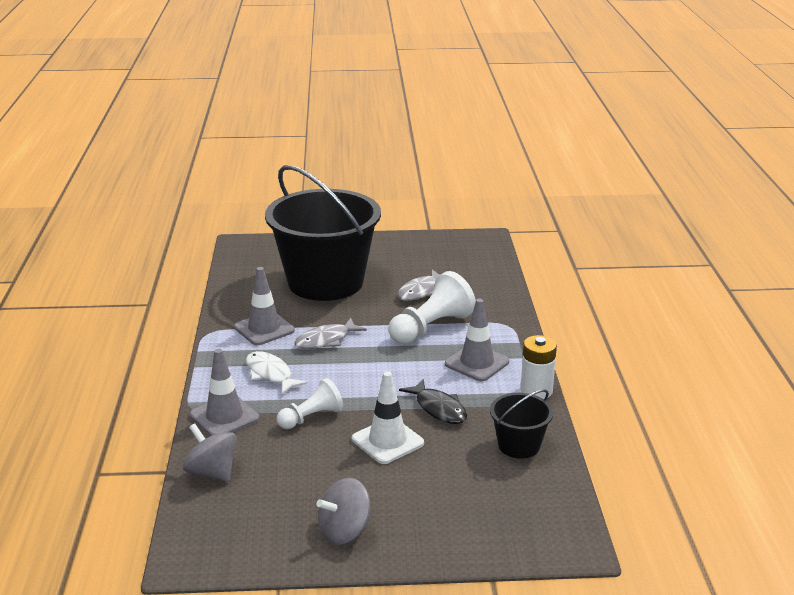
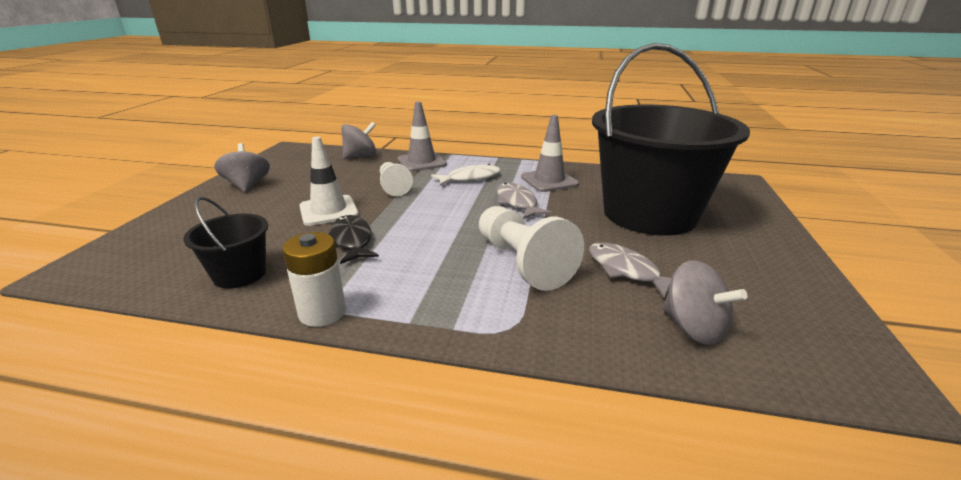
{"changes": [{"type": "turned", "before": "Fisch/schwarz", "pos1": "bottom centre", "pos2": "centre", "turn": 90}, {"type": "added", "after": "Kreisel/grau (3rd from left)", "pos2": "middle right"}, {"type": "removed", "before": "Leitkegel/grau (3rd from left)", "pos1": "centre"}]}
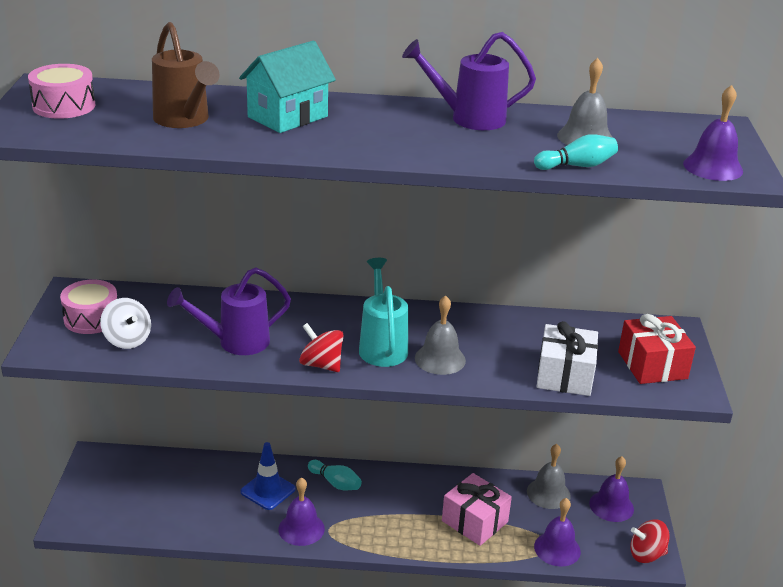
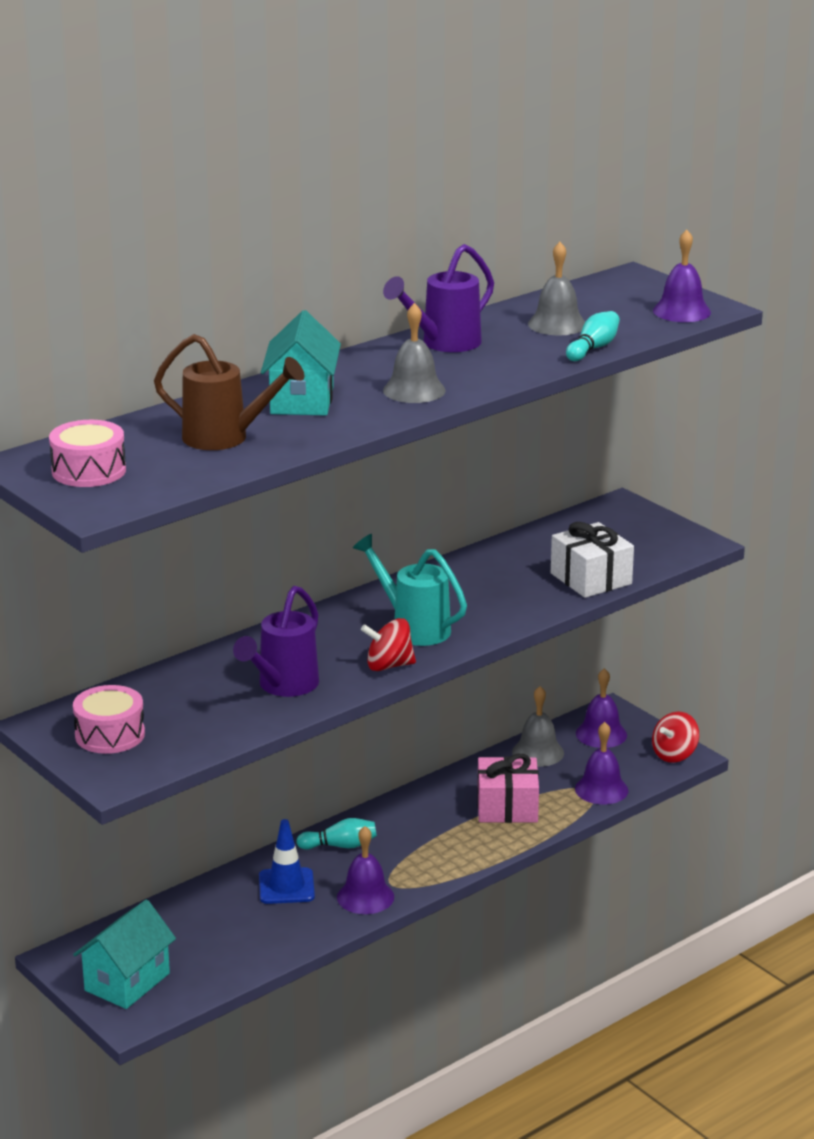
{"changes": [{"type": "added", "after": "Haus/türkis (1st from left)", "pos2": "bottom left"}, {"type": "moved", "before": "Glocke/grau (1st from left)", "pos1": "centre", "pos2": "top centre"}, {"type": "removed", "before": "Kreisel/weiß", "pos1": "middle left"}, {"type": "removed", "before": "Geschenk/rot", "pos1": "middle right"}]}
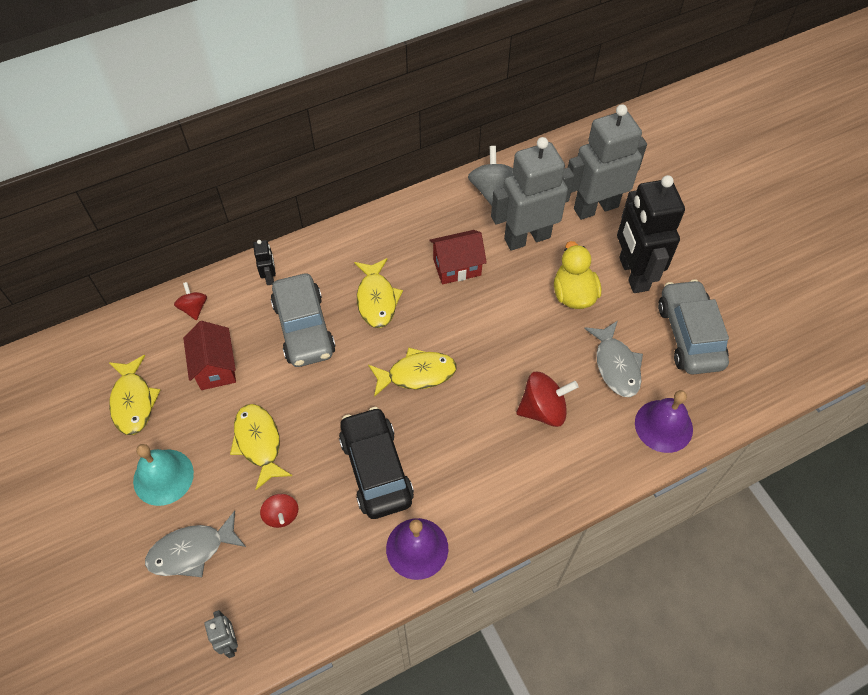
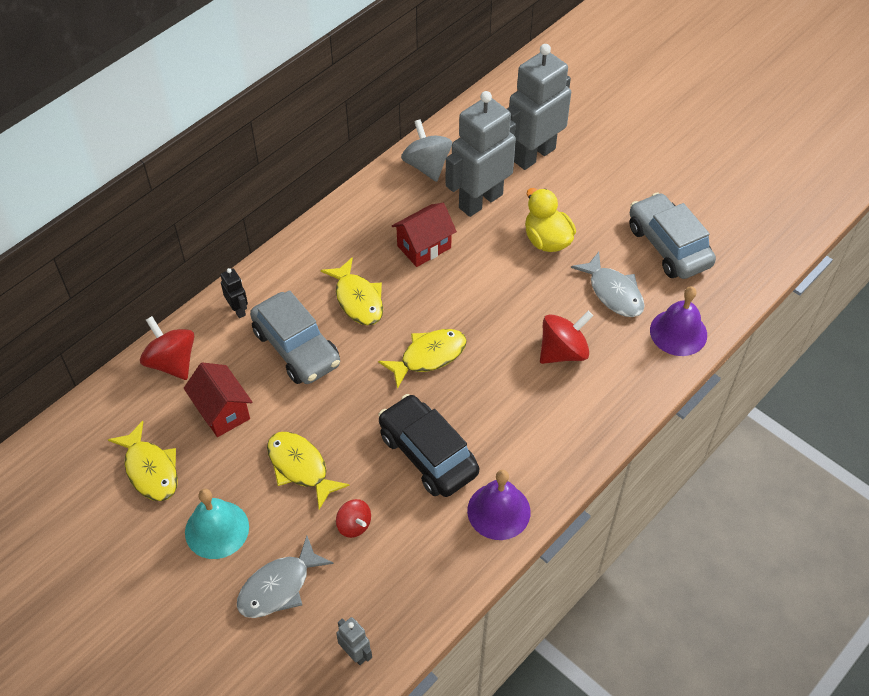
{"changes": [{"type": "resized", "before": "Kreisel/rot (1st from left)", "pos1": "middle left", "pos2": "middle left", "scale": 1.68}, {"type": "removed", "before": "Roboter/schwarz (2nd from left)", "pos1": "middle right"}]}
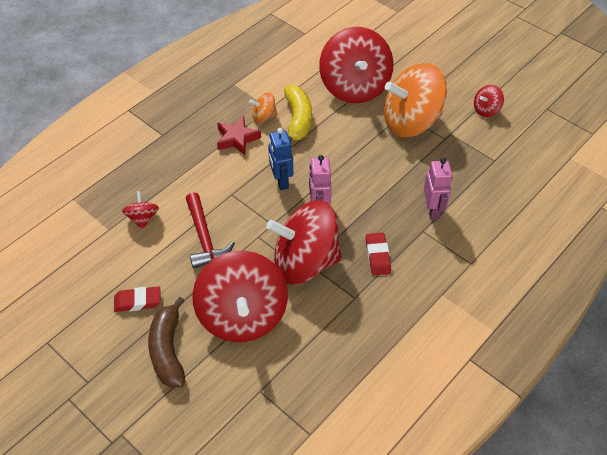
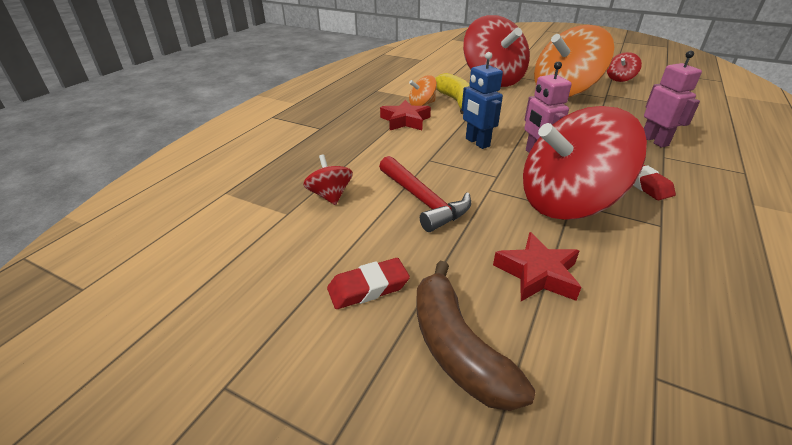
{"changes": [{"type": "replaced", "before": "Kreisel/rot (2nd from left)", "after": "Stern/rot (2nd from left)", "pos1": "centre", "pos2": "middle right"}]}
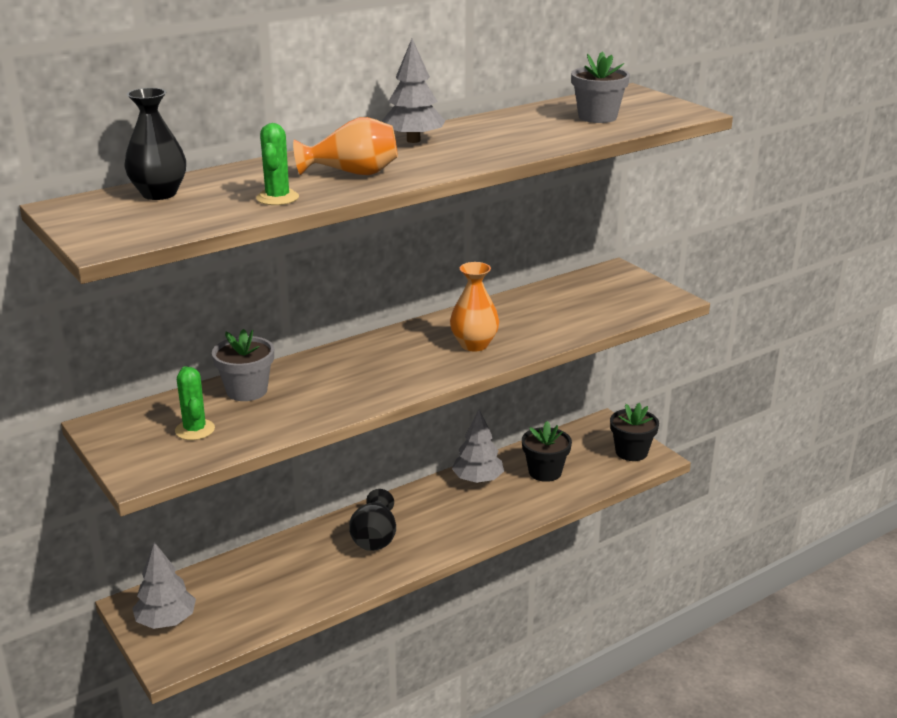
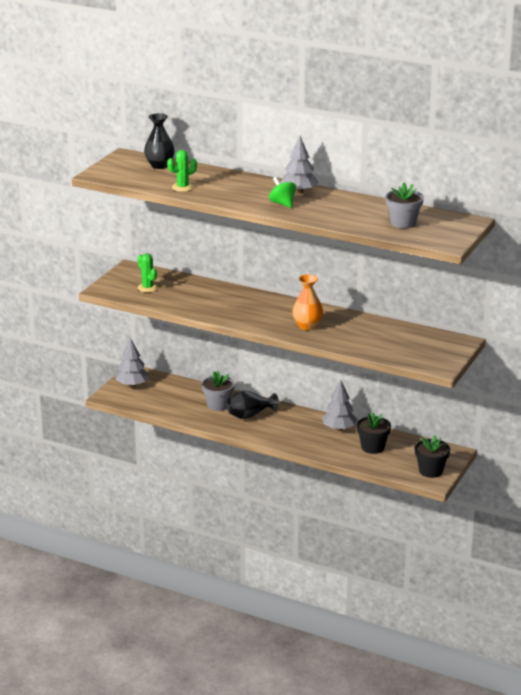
{"changes": [{"type": "turned", "before": "Kaktus/grün (1st from left)", "pos1": "middle left", "pos2": "middle left", "turn": -75}, {"type": "moved", "before": "Blumentopf/grau (1st from left)", "pos1": "middle left", "pos2": "centre"}, {"type": "added", "after": "Kreisel/grün", "pos2": "top centre"}, {"type": "removed", "before": "Vase/orange (1st from left)", "pos1": "top centre"}]}
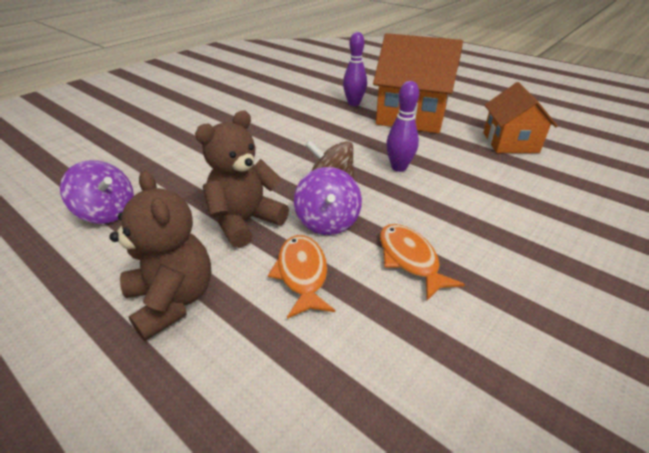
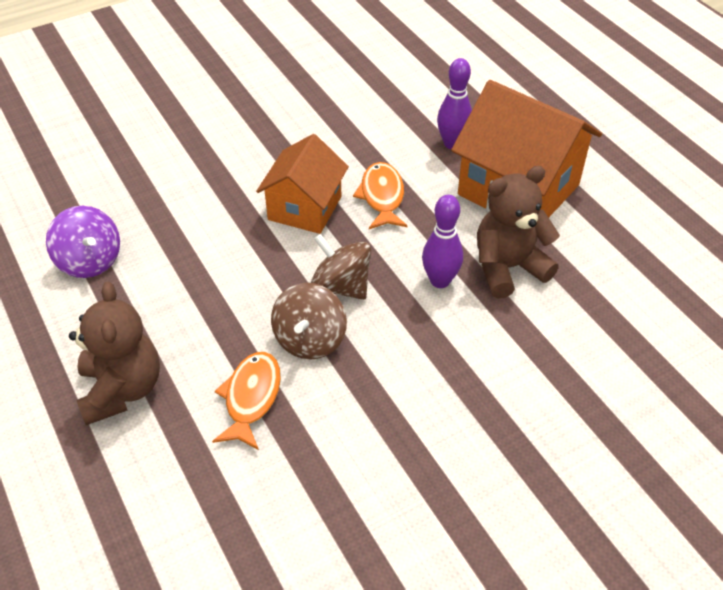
{"changes": [{"type": "moved", "before": "Haus/orange (2nd from left in the first image)", "after": "Haus/orange (1st from left)", "pos1": "top right", "pos2": "top centre"}, {"type": "recoloured", "before": "Kreisel/lila (2nd from left)", "after": "Kreisel/braun (1st from left)", "pos1": "centre", "pos2": "centre"}, {"type": "moved", "before": "Fisch/orange (2nd from left)", "pos1": "centre", "pos2": "top centre"}, {"type": "moved", "before": "Teddybär/braun (2nd from left)", "pos1": "centre", "pos2": "middle right"}]}
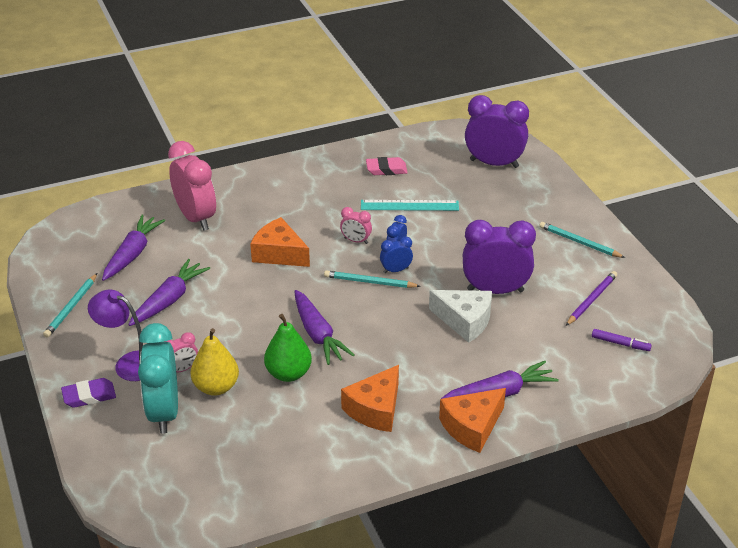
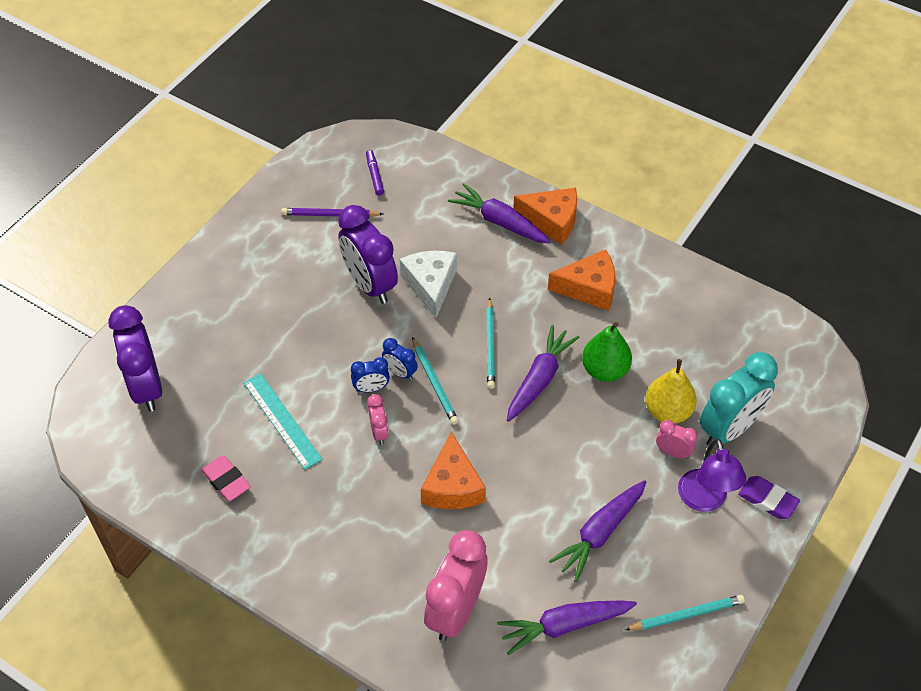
{"changes": [{"type": "moved", "before": "Bleistift/türkis (3rd from left in the first image)", "after": "Bleistift/türkis (2nd from left)", "pos1": "middle right", "pos2": "centre"}, {"type": "turned", "before": "Karotte/lila (2nd from left in the first image)", "pos1": "middle left", "pos2": "bottom centre", "turn": -45}]}
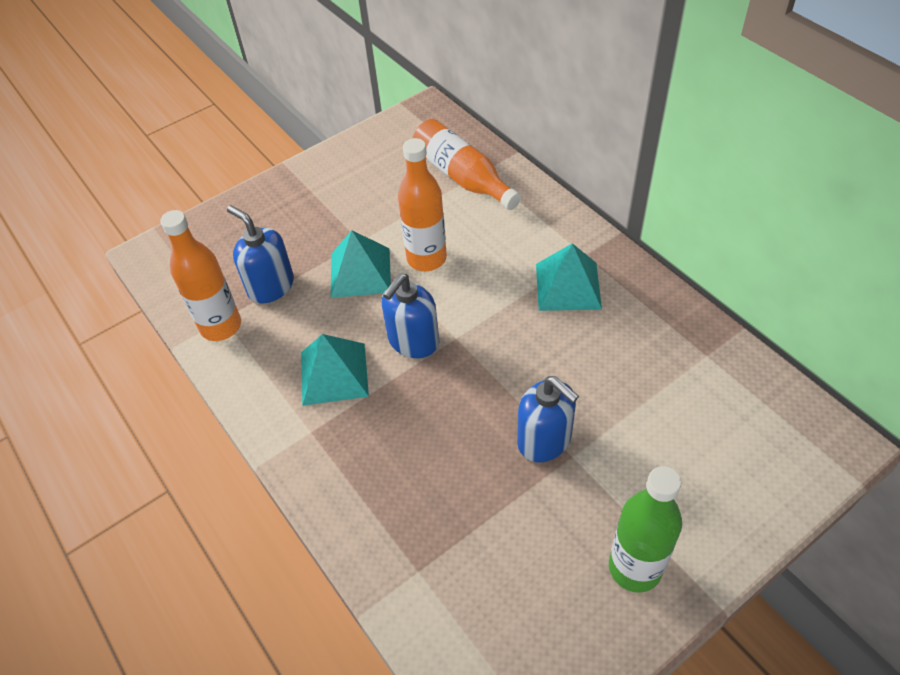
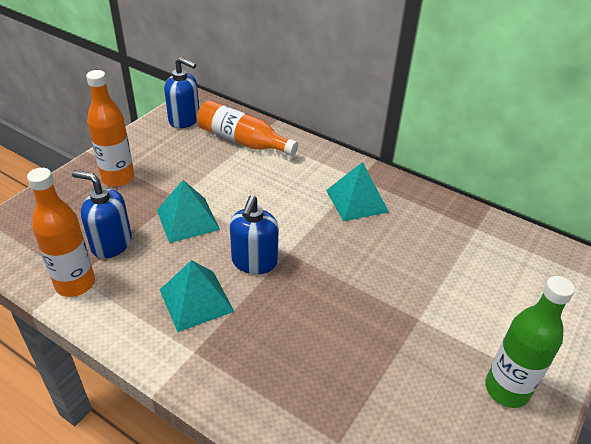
{"changes": [{"type": "moved", "before": "Flasche/orange (2nd from left)", "pos1": "top centre", "pos2": "top left"}, {"type": "moved", "before": "Seifenspender/blau (3rd from left in the first image)", "after": "Seifenspender/blau (2nd from left)", "pos1": "centre", "pos2": "top left"}]}
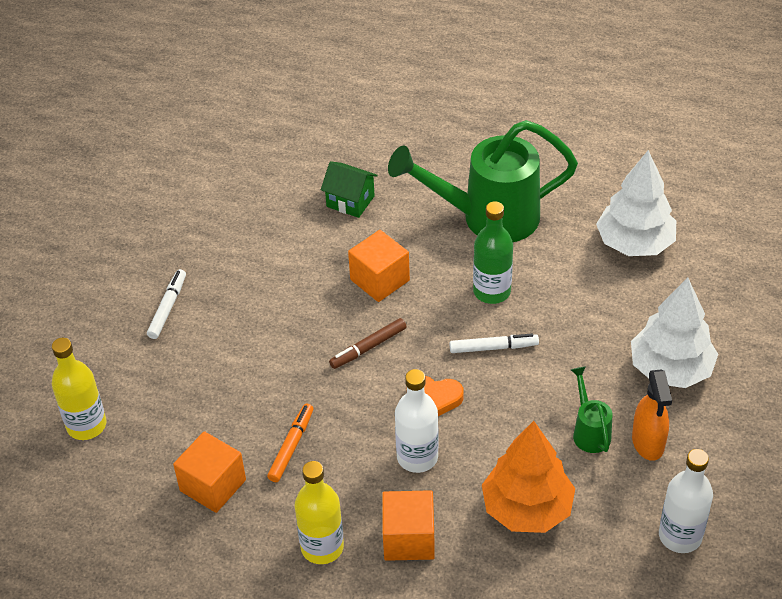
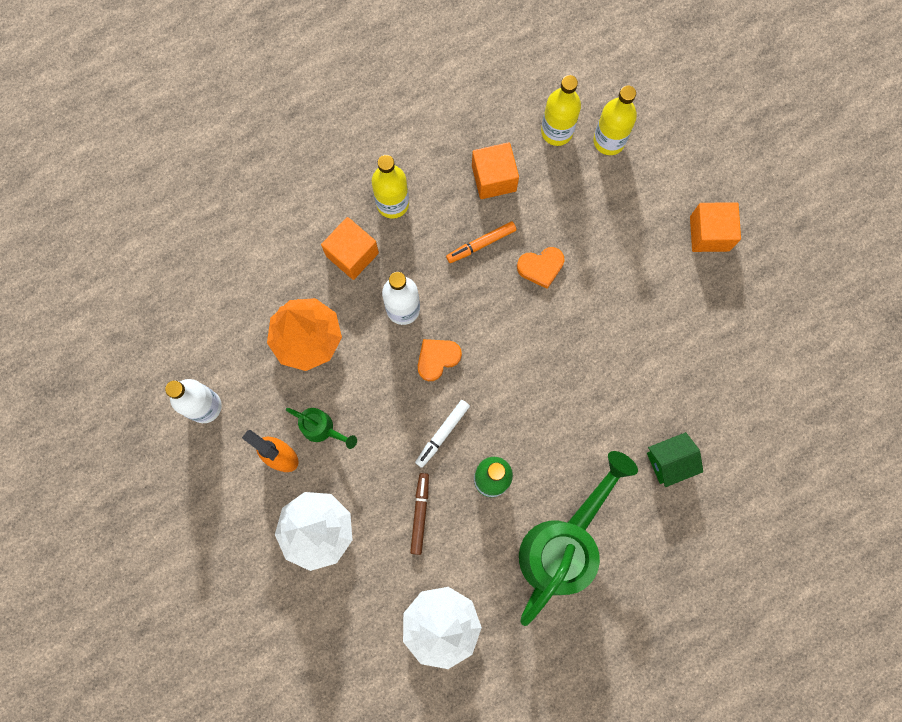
{"changes": [{"type": "moved", "before": "Filzstift/braun", "pos1": "centre", "pos2": "bottom centre"}, {"type": "turned", "before": "Filzstift/orange", "pos1": "bottom centre", "pos2": "centre", "turn": 90}, {"type": "added", "after": "Herz/orange (2nd from left)", "pos2": "centre"}, {"type": "added", "after": "Flasche/gelb (2nd from left)", "pos2": "top centre"}, {"type": "moved", "before": "Kubus/orange (2nd from left in the first image)", "after": "Kubus/orange (3rd from left)", "pos1": "centre", "pos2": "top right"}, {"type": "removed", "before": "Filzstift/weiß (1st from left)", "pos1": "middle left"}]}
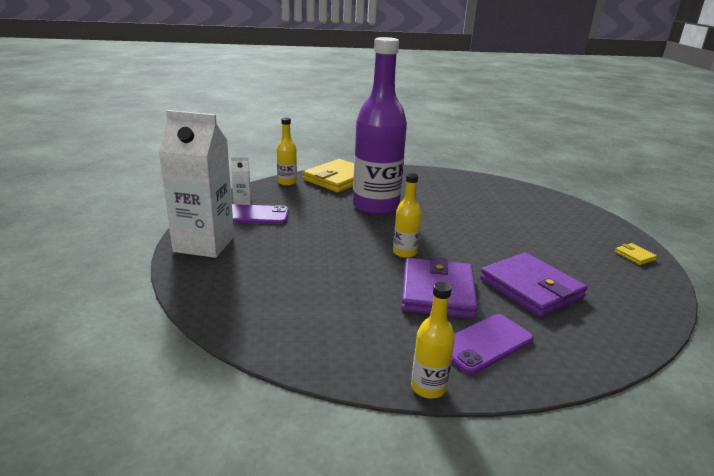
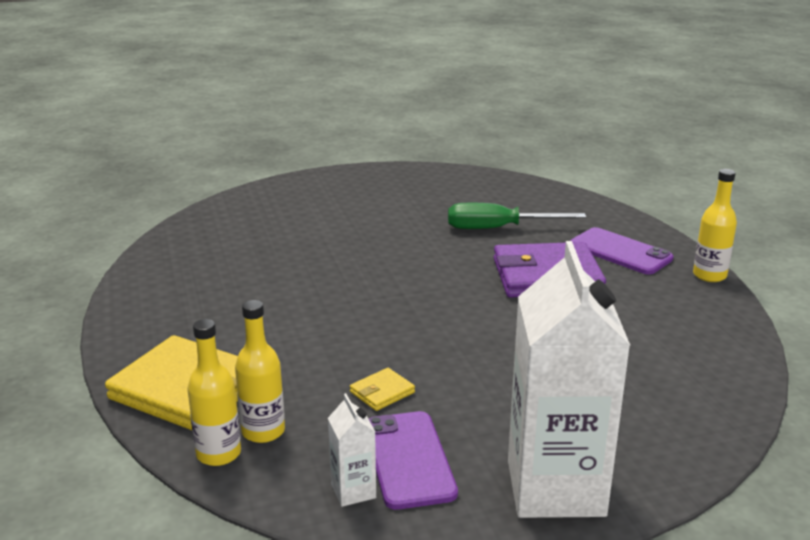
{"changes": [{"type": "moved", "before": "Flasche/gelb (2nd from left)", "pos1": "centre", "pos2": "bottom left"}, {"type": "moved", "before": "Geldbörse/gelb (2nd from left)", "pos1": "middle right", "pos2": "bottom centre"}, {"type": "replaced", "before": "Geldbörse/lila (2nd from left)", "after": "Schraubenzieher/grün", "pos1": "middle right", "pos2": "centre"}, {"type": "removed", "before": "Flasche/lila", "pos1": "top centre"}]}
